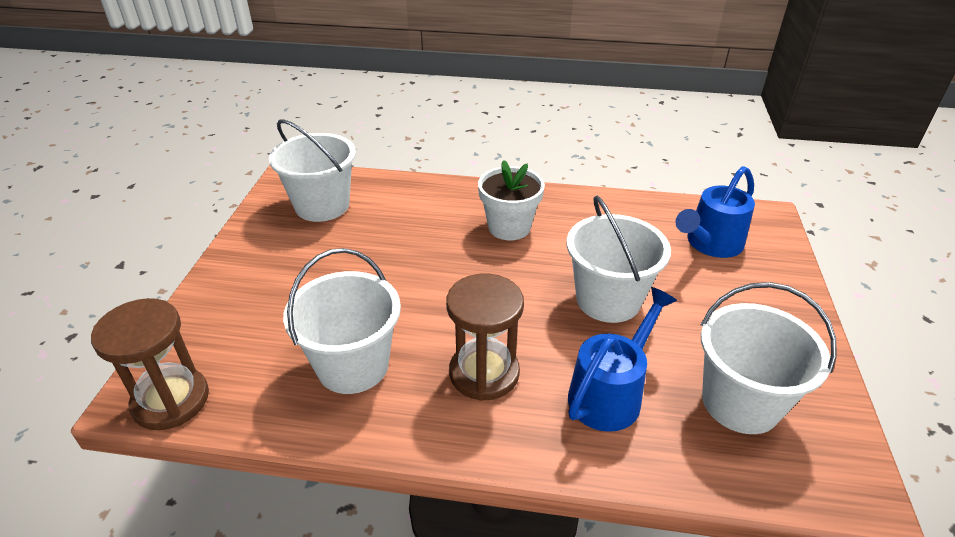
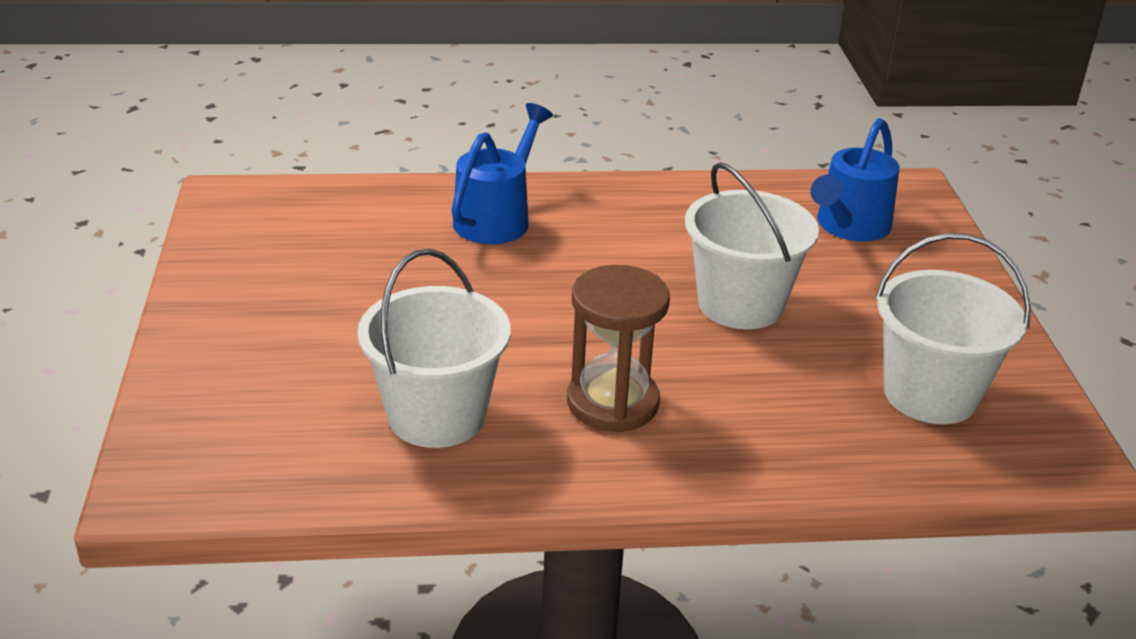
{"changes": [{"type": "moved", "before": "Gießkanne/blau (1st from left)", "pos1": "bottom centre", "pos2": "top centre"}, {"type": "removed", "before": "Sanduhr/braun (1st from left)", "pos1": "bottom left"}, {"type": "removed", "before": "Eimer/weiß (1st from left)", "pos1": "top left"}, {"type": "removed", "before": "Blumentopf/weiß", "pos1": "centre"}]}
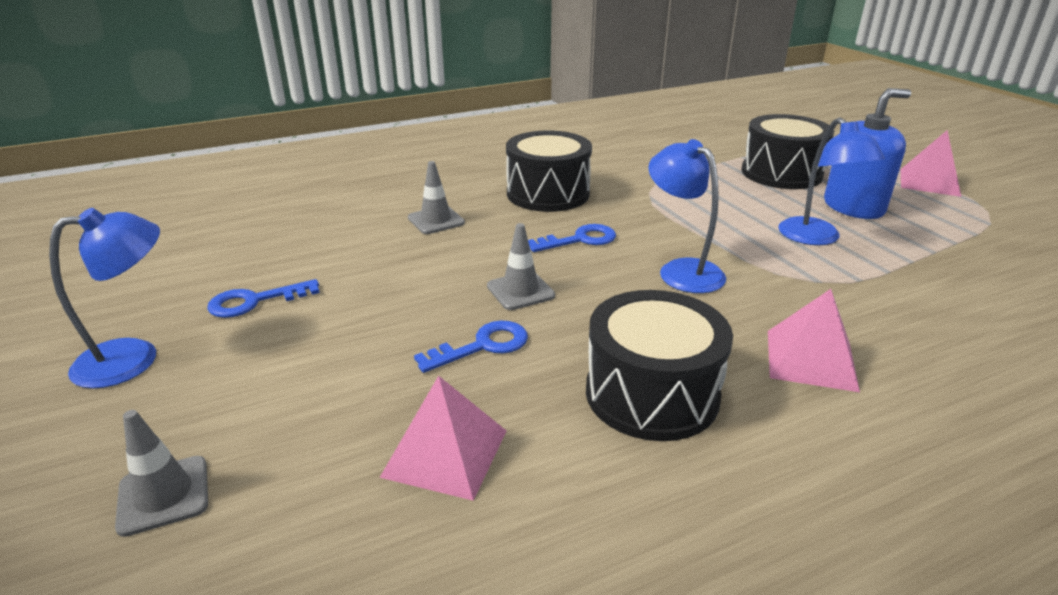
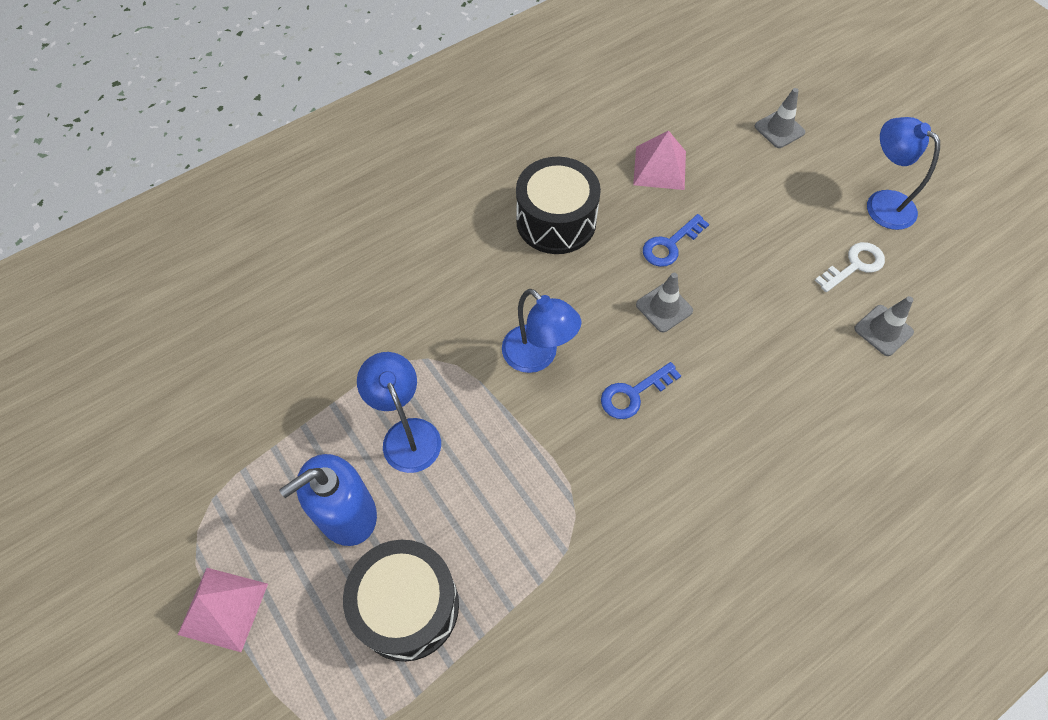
{"changes": [{"type": "recoloured", "before": "Schlüssel/blau (1st from left)", "after": "Schlüssel/weiß", "pos1": "middle left", "pos2": "middle right"}, {"type": "moved", "before": "Leitkegel/grau (2nd from left in the first image)", "after": "Leitkegel/grau (3rd from left)", "pos1": "top centre", "pos2": "middle right"}, {"type": "turned", "before": "Lampe/blau (1st from left in the first image)", "pos1": "middle left", "pos2": "top right", "turn": 90}, {"type": "removed", "before": "Trommel/schwarz (1st from left)", "pos1": "top centre"}, {"type": "removed", "before": "Pyramide/rosa (2nd from left)", "pos1": "middle right"}]}
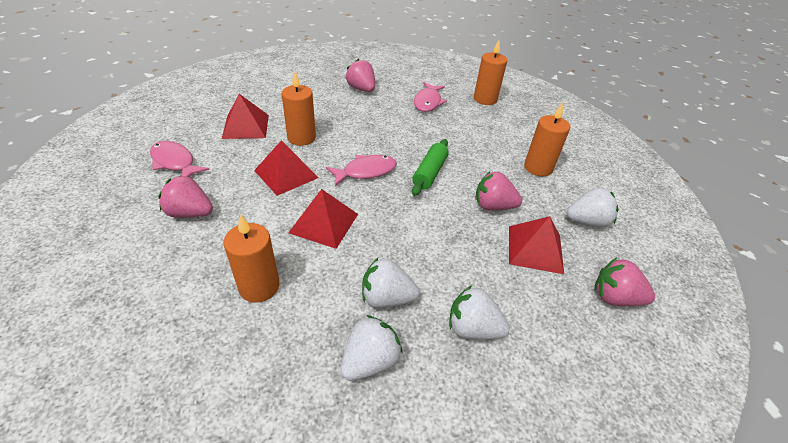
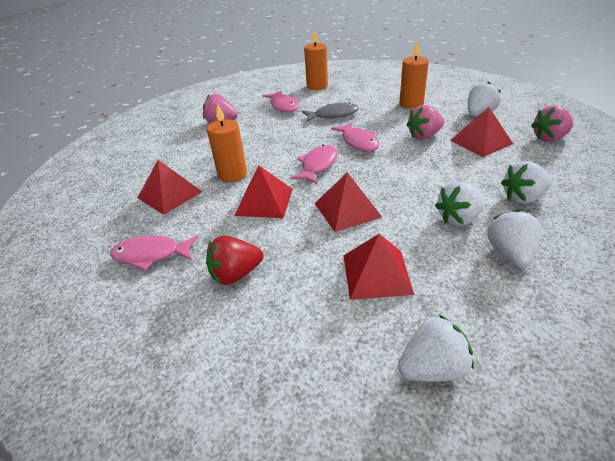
{"changes": [{"type": "recoloured", "before": "Erdbeere/rosa (1st from left)", "after": "Erdbeere/rot", "pos1": "middle left", "pos2": "centre"}, {"type": "added", "after": "Fisch/grau", "pos2": "top centre"}, {"type": "replaced", "before": "Nudelholz/grün", "after": "Fisch/rosa (4th from left)", "pos1": "centre", "pos2": "top centre"}, {"type": "replaced", "before": "Kerze/orange (1st from left)", "after": "Pyramide/rot (4th from left)", "pos1": "middle left", "pos2": "centre"}, {"type": "added", "after": "Erdbeere/weiß (1st from left)", "pos2": "bottom right"}]}
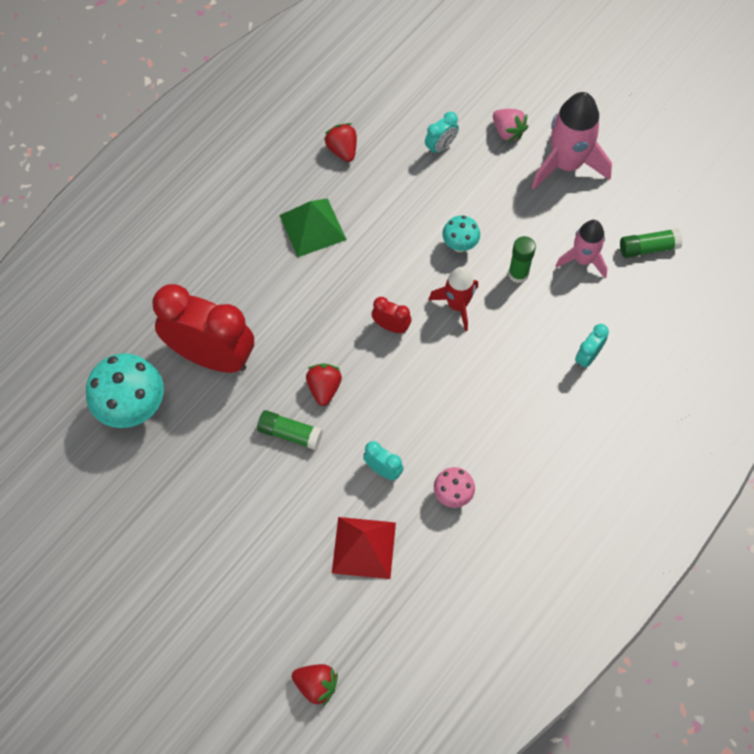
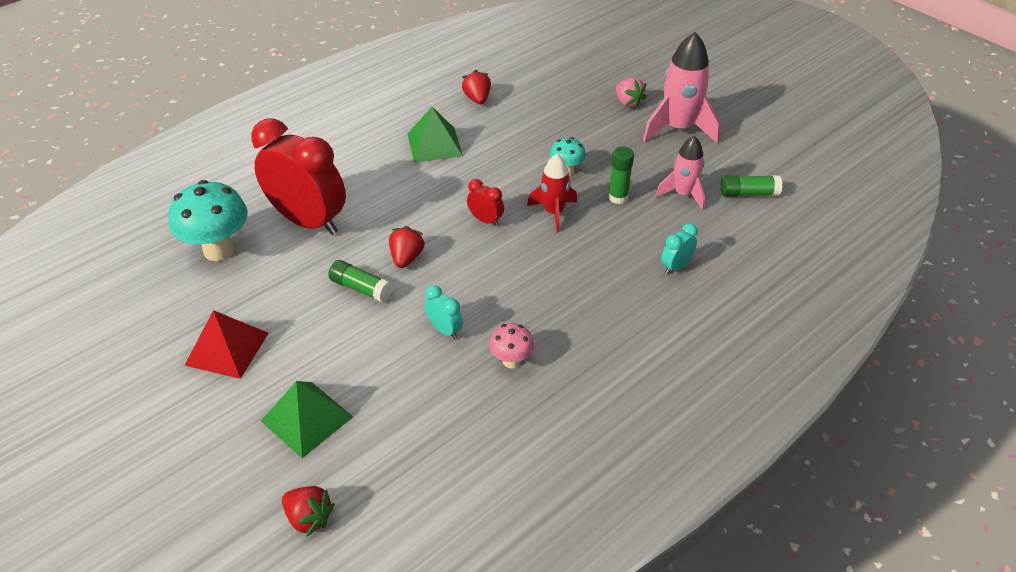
{"changes": [{"type": "moved", "before": "Pyramide/rot", "pos1": "bottom centre", "pos2": "middle left"}, {"type": "added", "after": "Pyramide/grün (1st from left)", "pos2": "bottom left"}, {"type": "removed", "before": "Wecker/türkis (2nd from left)", "pos1": "top centre"}]}
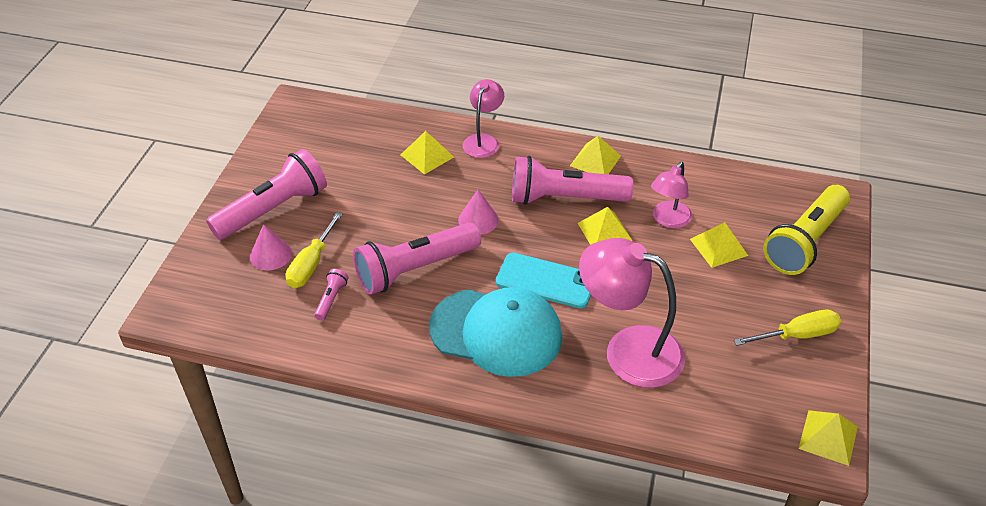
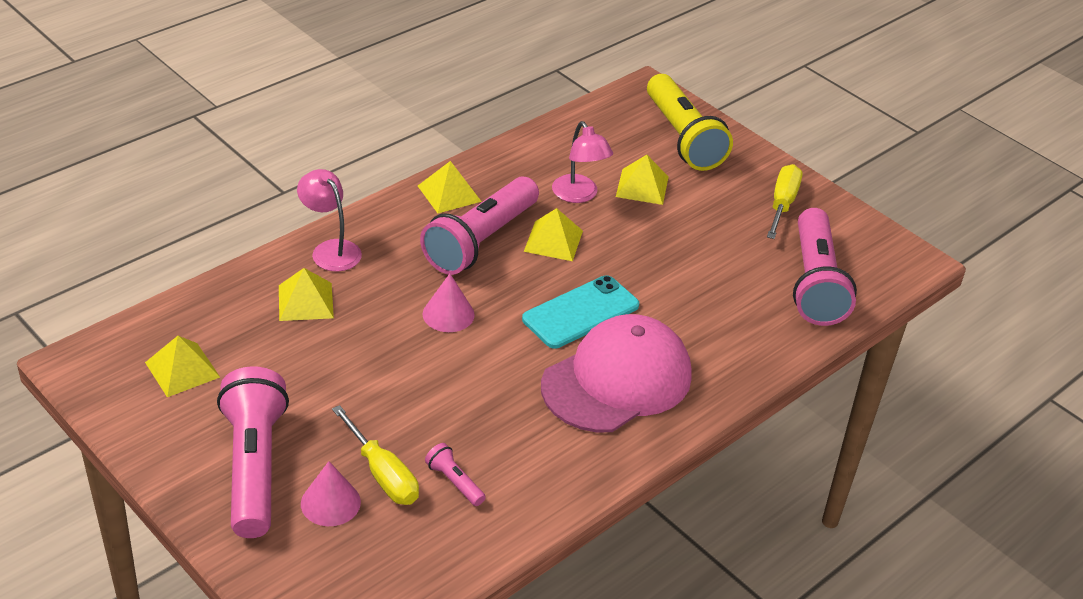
{"changes": [{"type": "moved", "before": "Pyramide/gelb (5th from left in the first image)", "after": "Pyramide/gelb (1st from left)", "pos1": "bottom right", "pos2": "middle left"}, {"type": "recoloured", "before": "Kappe/türkis", "after": "Kappe/rosa", "pos1": "centre", "pos2": "centre"}, {"type": "moved", "before": "Taschenlampe/rosa (3rd from left in the first image)", "after": "Taschenlampe/rosa (4th from left)", "pos1": "centre", "pos2": "middle right"}, {"type": "removed", "before": "Lampe/rosa (2nd from left)", "pos1": "centre"}]}
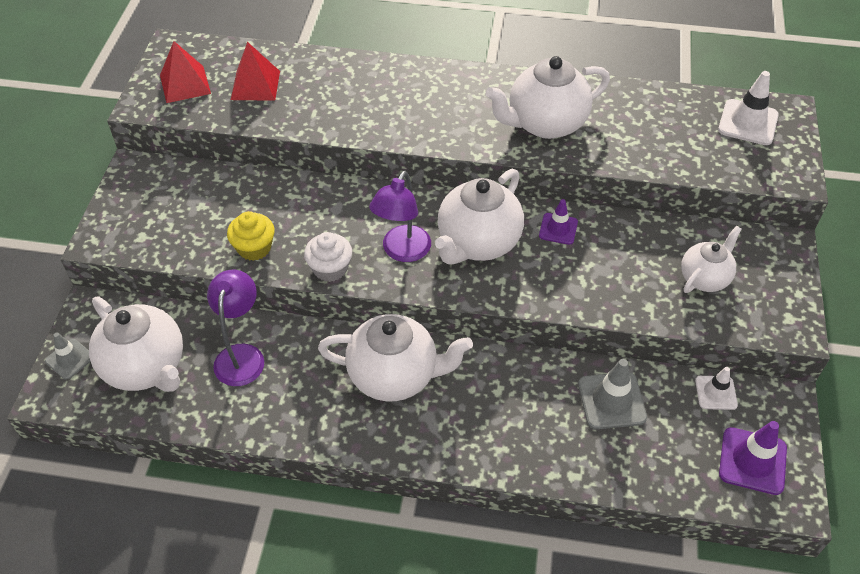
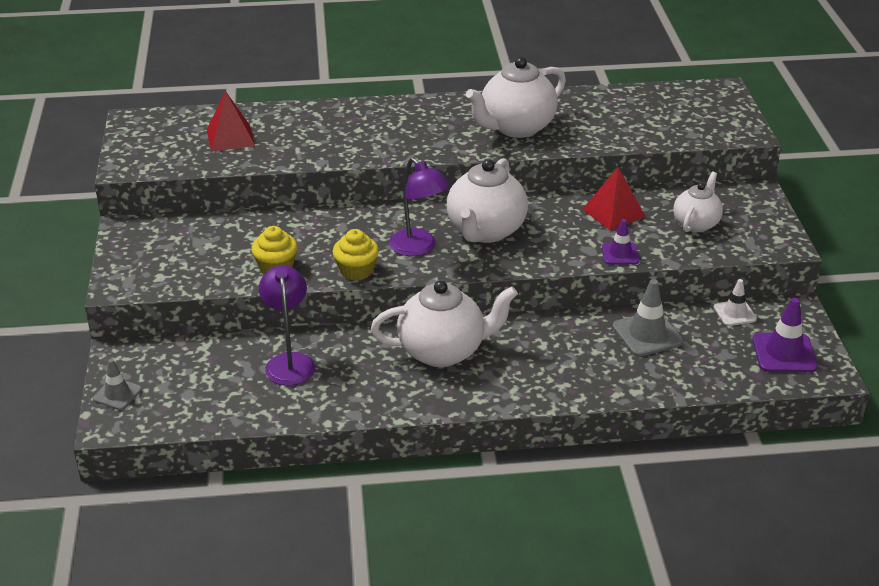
{"changes": [{"type": "recoloured", "before": "Muffin/weiß", "after": "Muffin/gelb (2nd from left)", "pos1": "centre", "pos2": "centre"}, {"type": "turned", "before": "Lampe/lila (2nd from left)", "pos1": "centre", "pos2": "centre", "turn": -45}, {"type": "moved", "before": "Pyramide/rot (1st from left in the first image)", "after": "Pyramide/rot (2nd from left)", "pos1": "top left", "pos2": "middle right"}, {"type": "moved", "before": "Leitkegel/lila (1st from left)", "pos1": "centre", "pos2": "middle right"}, {"type": "removed", "before": "Teekanne/weiß (1st from left)", "pos1": "middle left"}, {"type": "removed", "before": "Leitkegel/weiß (2nd from left)", "pos1": "top right"}]}
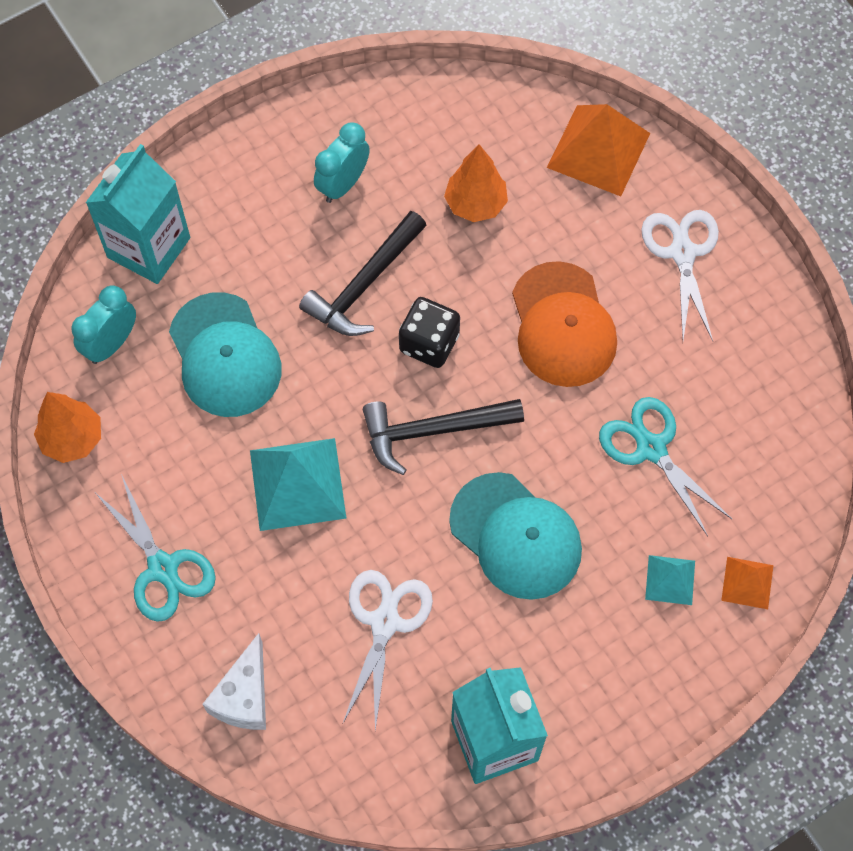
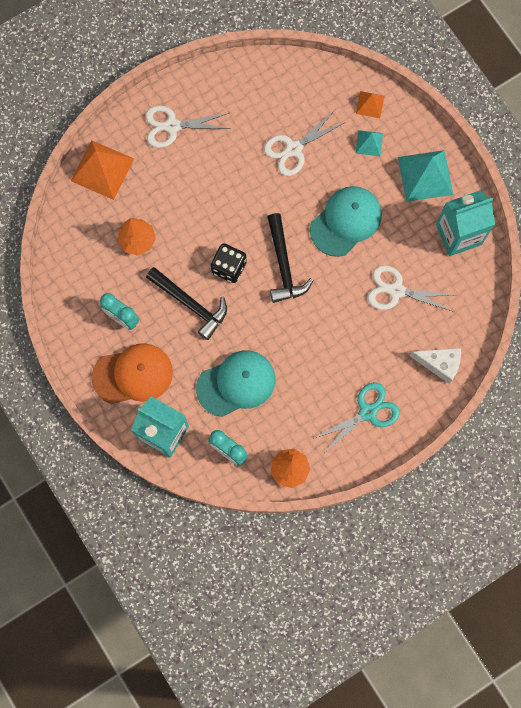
{"changes": [{"type": "moved", "before": "Kappe/orange", "pos1": "centre", "pos2": "middle left"}, {"type": "recoloured", "before": "Schere/türkis (2nd from left)", "after": "Schere/weiß (2nd from left)", "pos1": "middle right", "pos2": "top centre"}, {"type": "moved", "before": "Pyramide/türkis (1st from left in the first image)", "after": "Pyramide/türkis (2nd from left)", "pos1": "centre", "pos2": "top right"}]}
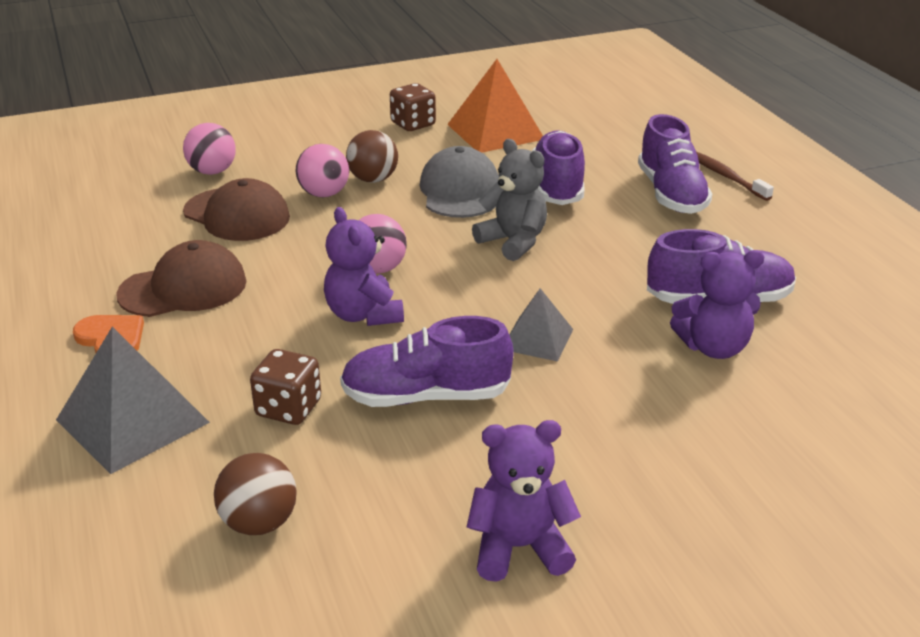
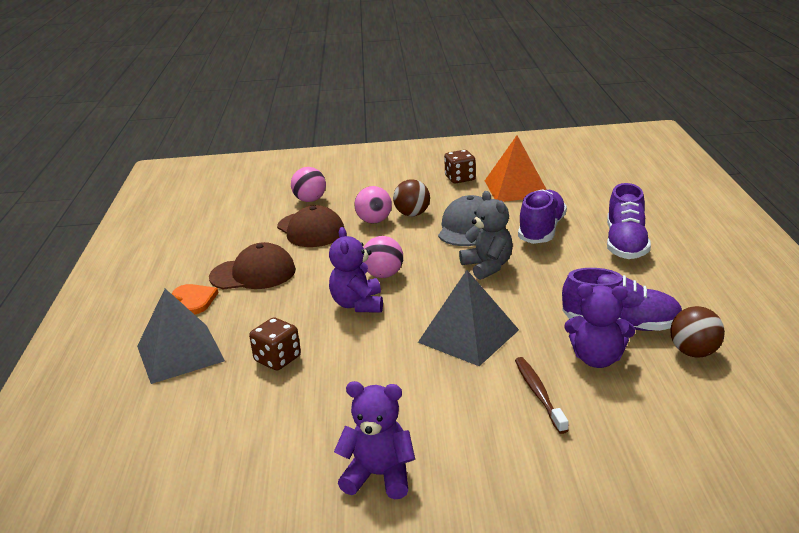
{"changes": [{"type": "resized", "before": "Pyramide/grau (2nd from left)", "pos1": "centre", "pos2": "centre", "scale": 1.71}, {"type": "moved", "before": "Zahnbürste/braun", "pos1": "top right", "pos2": "bottom right"}, {"type": "moved", "before": "Ball/braun (1st from left in the first image)", "after": "Ball/braun (2nd from left)", "pos1": "bottom left", "pos2": "middle right"}, {"type": "removed", "before": "Schuh/lila (1st from left)", "pos1": "centre"}]}
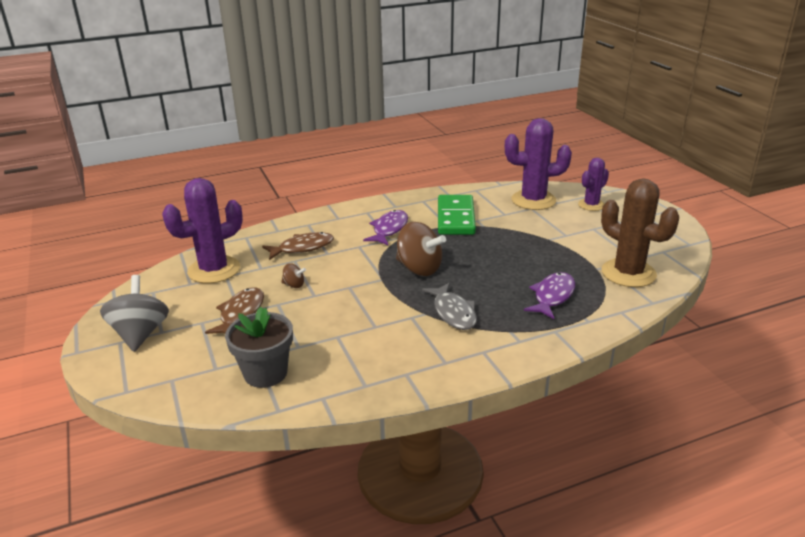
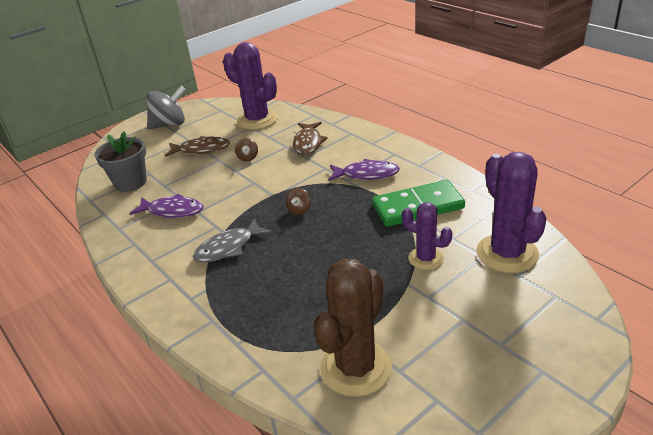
{"changes": [{"type": "moved", "before": "Fisch/lila (2nd from left in the first image)", "after": "Fisch/lila (1st from left)", "pos1": "middle right", "pos2": "middle left"}, {"type": "resized", "before": "Kreisel/braun (2nd from left)", "pos1": "centre", "pos2": "centre", "scale": 0.47}, {"type": "turned", "before": "Fisch/braun (2nd from left)", "pos1": "centre", "pos2": "top centre", "turn": 45}, {"type": "moved", "before": "Kaktus/lila (3rd from left in the first image)", "after": "Kaktus/lila (2nd from left)", "pos1": "middle right", "pos2": "centre"}]}
